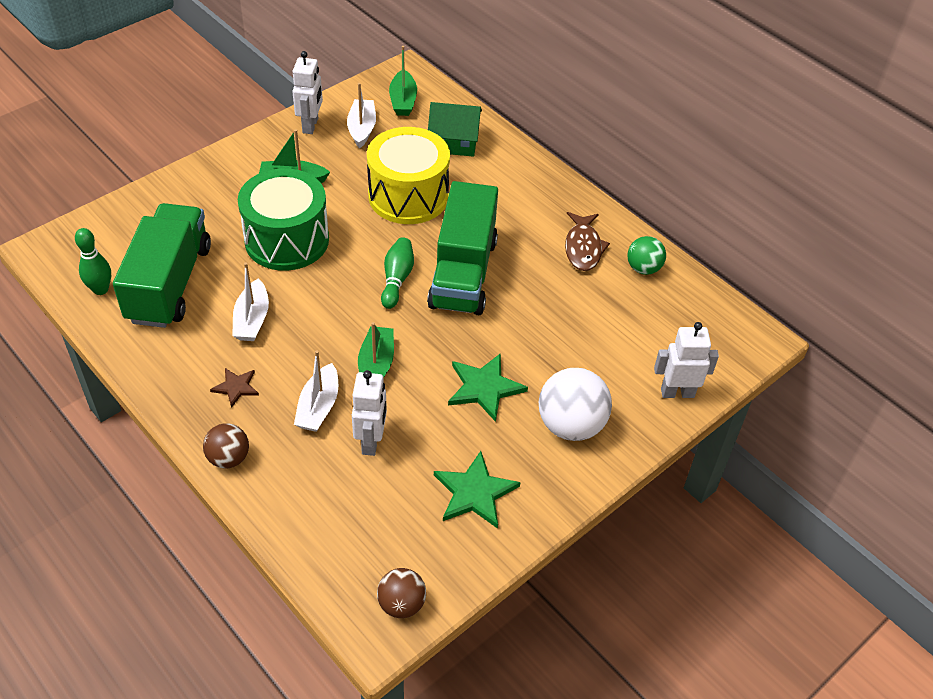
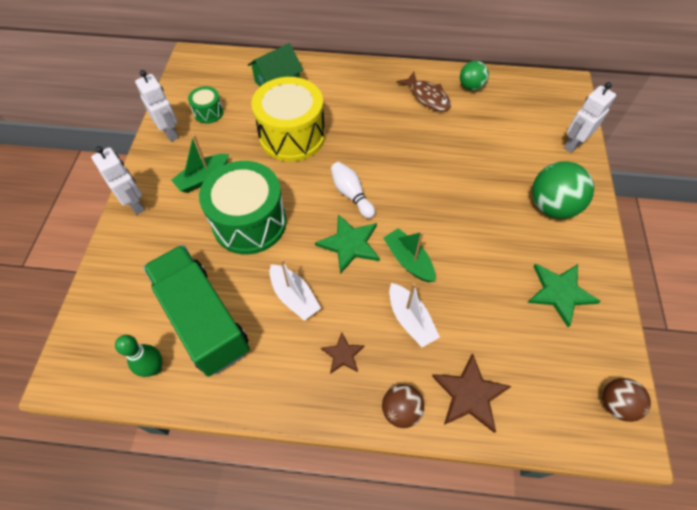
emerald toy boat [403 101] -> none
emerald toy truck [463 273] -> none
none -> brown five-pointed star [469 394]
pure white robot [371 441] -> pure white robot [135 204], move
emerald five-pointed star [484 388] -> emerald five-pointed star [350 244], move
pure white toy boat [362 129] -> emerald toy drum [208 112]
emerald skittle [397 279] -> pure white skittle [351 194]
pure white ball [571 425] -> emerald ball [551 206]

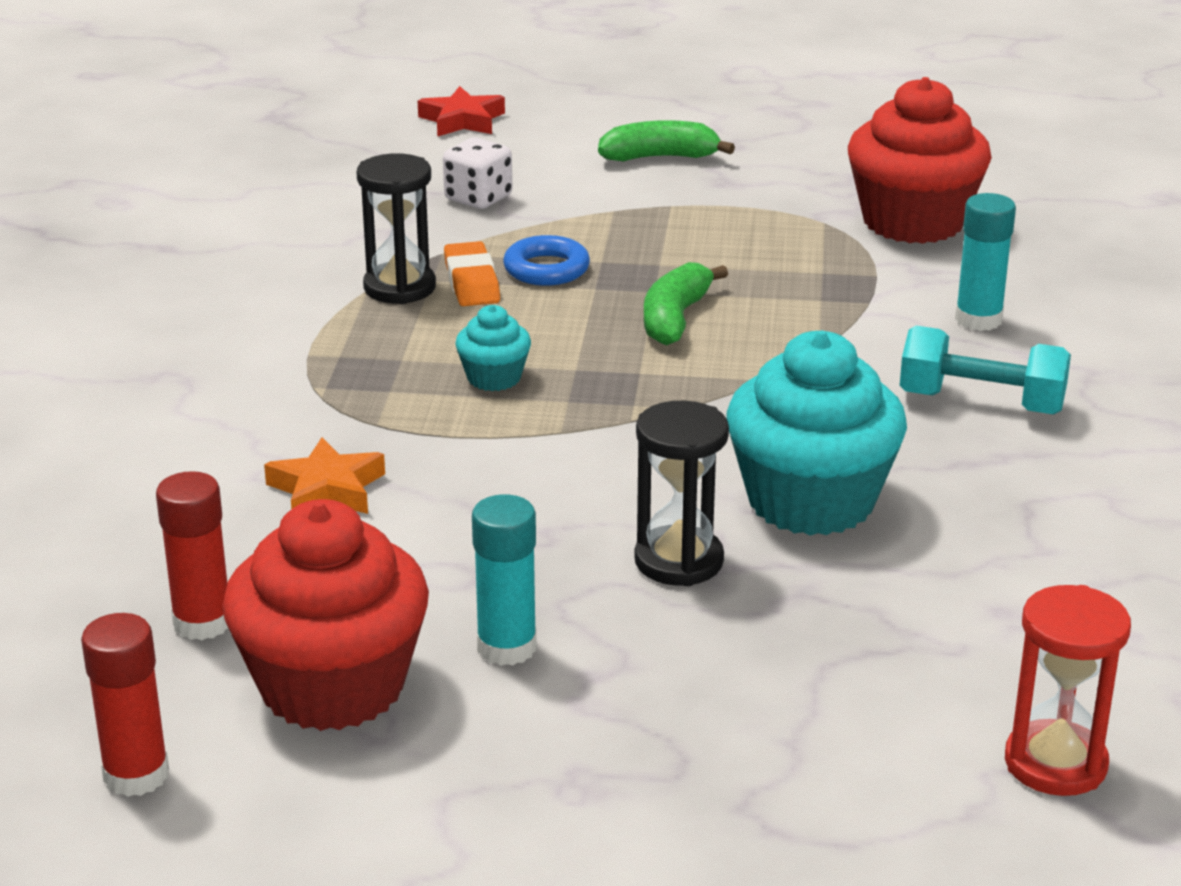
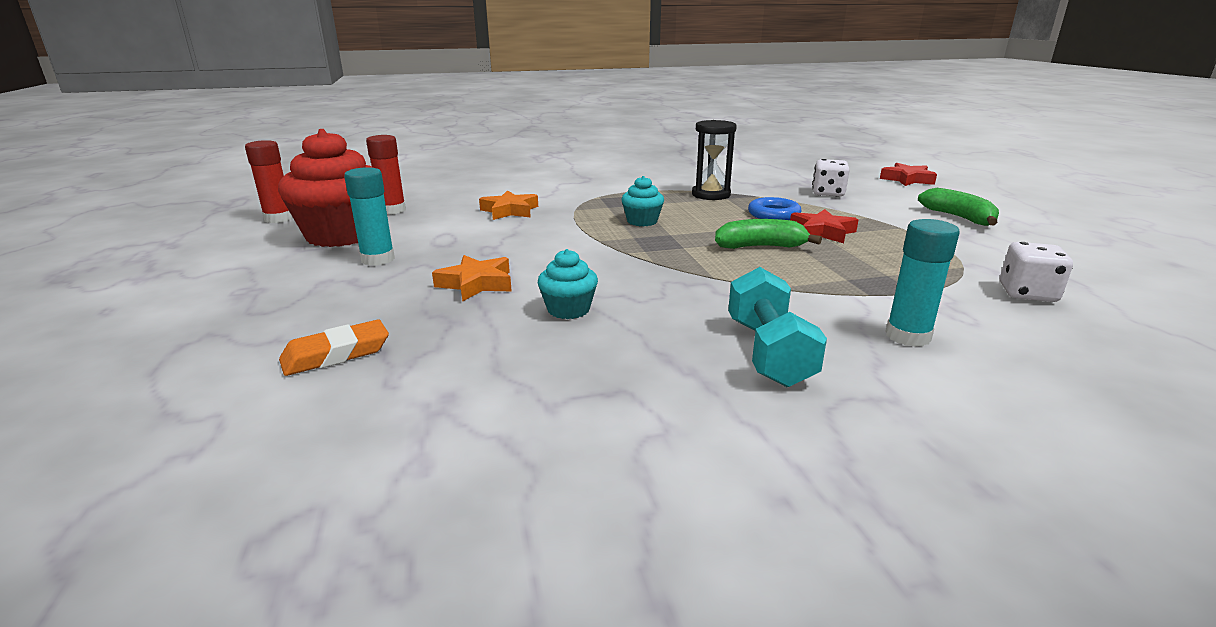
crimson sandglass [1055 763] -> none
none -> crimson five-pointed star [822 232]
orange eraser [471 282] -> orange eraser [336 354], move
jet-black sandglass [678 561] -> orange five-pointed star [476 284]
crimson muffin [913 222] -> pure white game die [1027 294]
turquoise muffin [811 501] -> turquoise muffin [568 310], x0.47

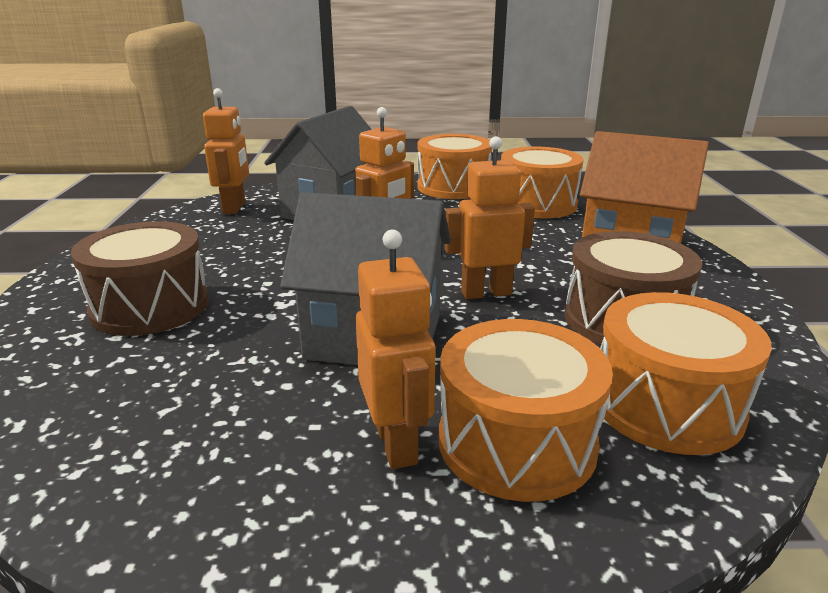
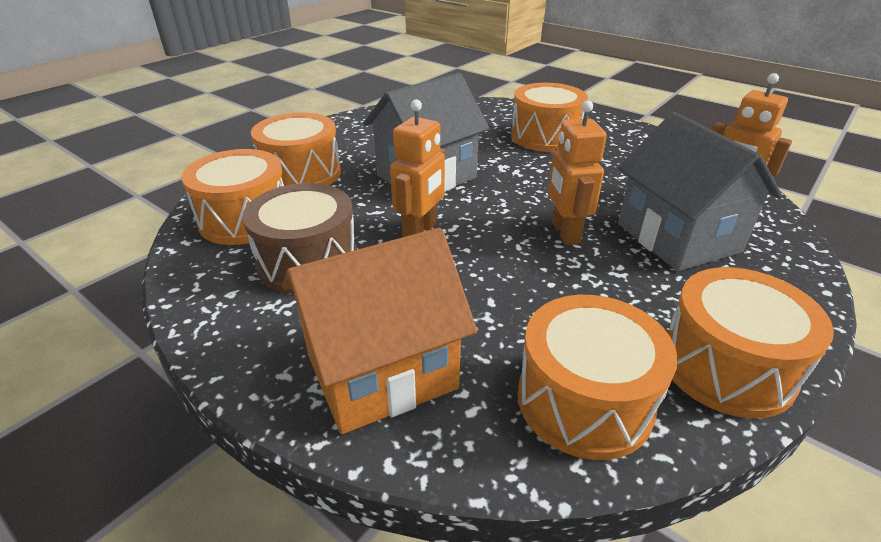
orange robot [397 443] -> none
brown toy drum [150 306] -> orange toy drum [545 137]

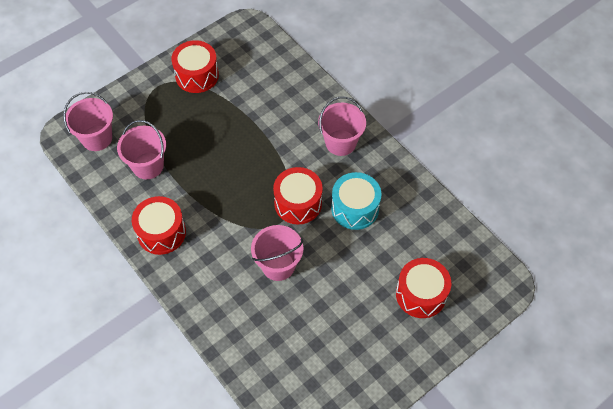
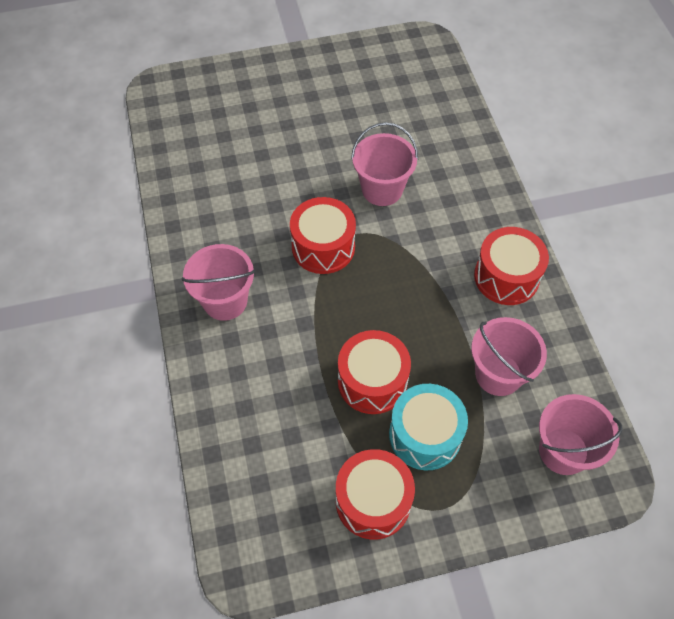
turquoise toy drum [355 208] -> turquoise toy drum [425 435], move
crimson toy drum [421 294] -> crimson toy drum [372 381], move

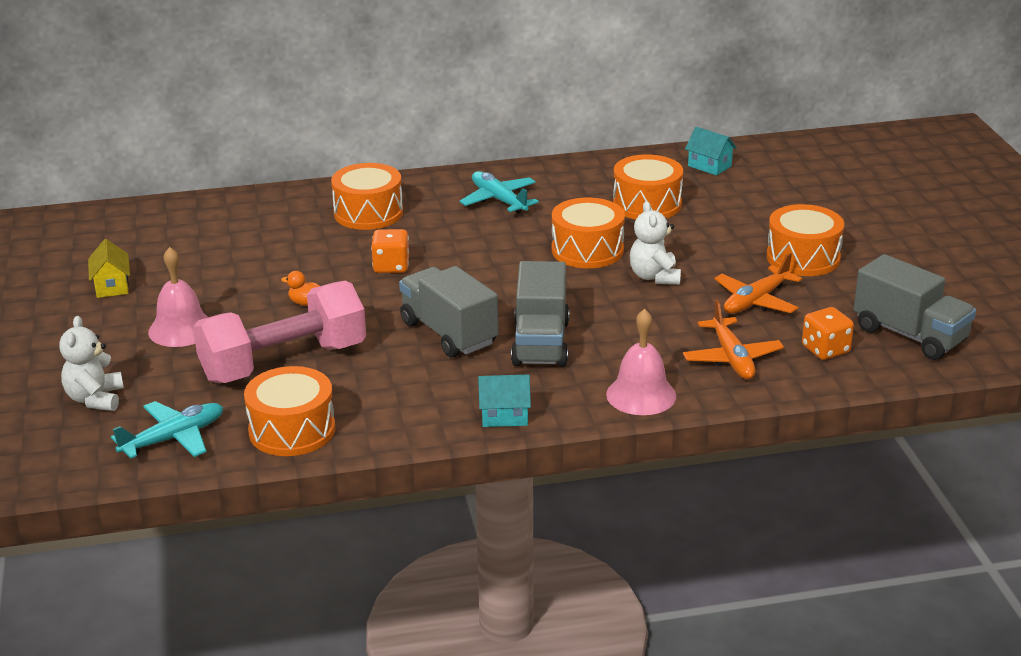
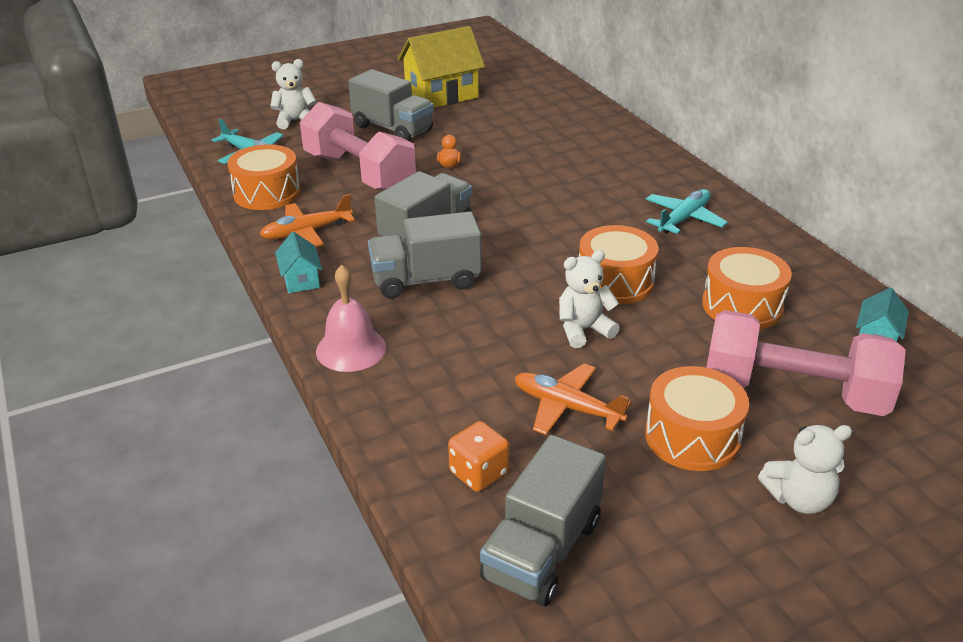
orange toy drum [368 213] -> none
orange game die [391 266] -> none
none -> rosy dumbbell [793 392]
none -> pure white stuffed bear [799 499]
orange toy plane [732 358] -> orange toy plane [306 232], move
rosy bell [181 329] -> grey toy truck [393 128]
bright yellow house [112 286] -> bright yellow house [441 95], x2.04

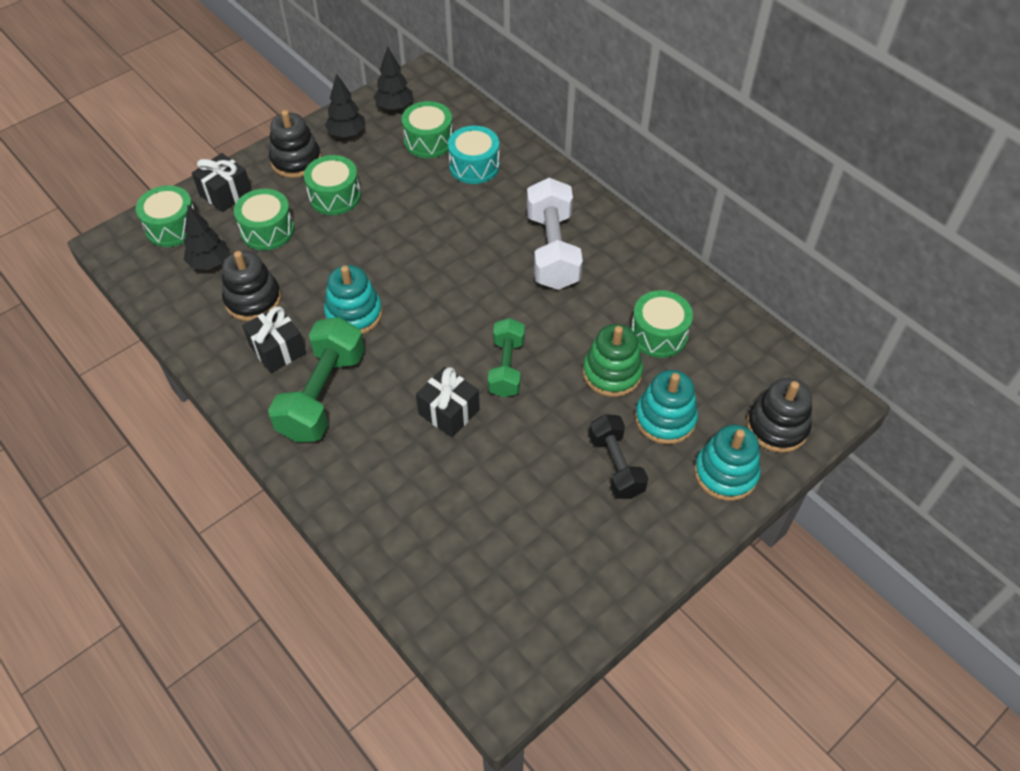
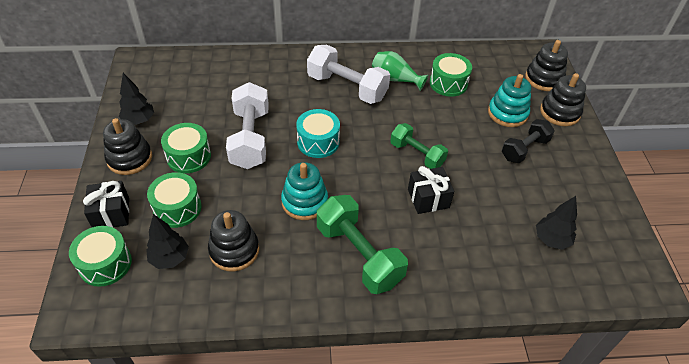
jet-black gift [278 349] -> none
emerald toy drum [428 141] -> none
emerald stacking rings [612 373] -> none
none -> pure white dumbbell [250 138]
none -> emerald flower vase [395 79]
jet-black tree [394 107] -> jet-black tree [551 240], move
turquoise toy drum [474 166] -> turquoise toy drum [318 142], move
turquoise stacking rings [725 473] -> jet-black stacking rings [560 112]
jet-black dumbbell [616 465] -> jet-black dumbbell [524 149], 60 degrees counterclockwise

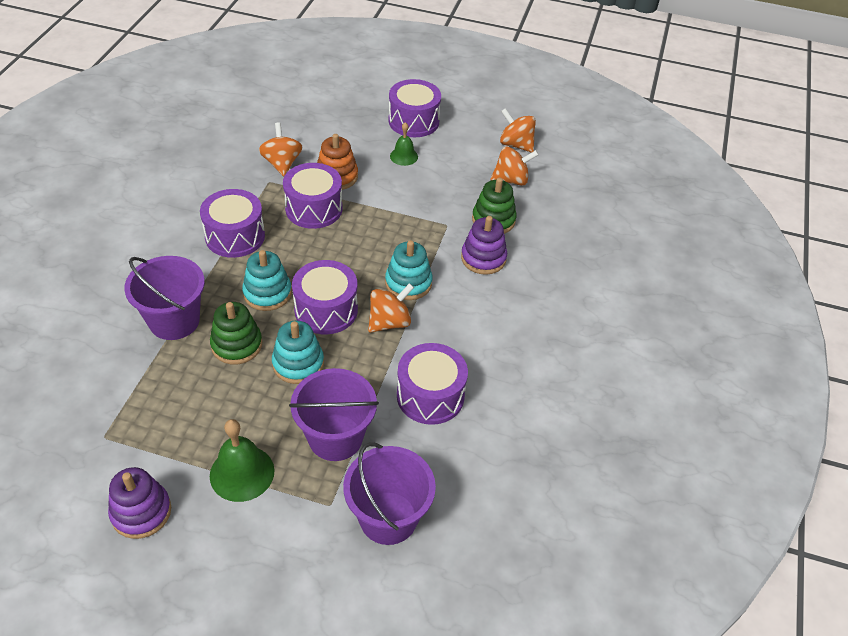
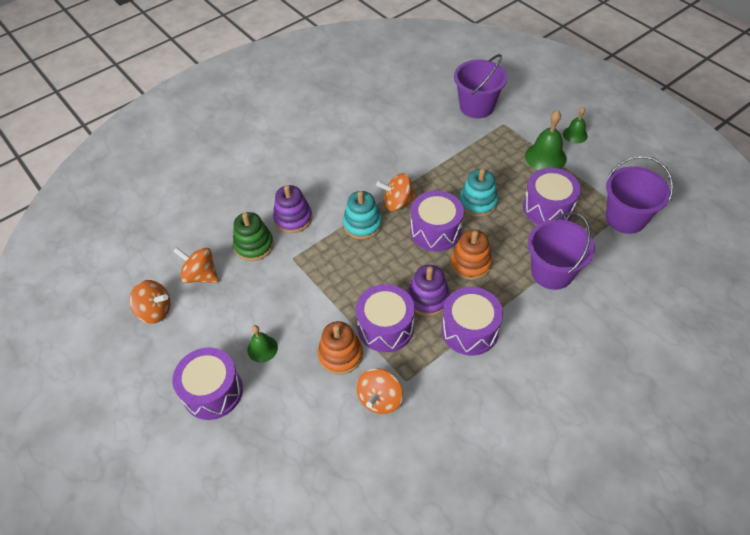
emerald stacking rings [237 345] -> none
none -> emerald bell [575 134]
purple stacking rings [141 512] -> purple stacking rings [428 298], move
purple sand bucket [335 437] -> purple sand bucket [625 218], move
purple toy drum [430 396] -> purple toy drum [548 208], move
turquoise stacking rings [267 293] -> orange stacking rings [470 263]
orange whirligig [516 144] -> orange whirligig [155 311], 60 degrees counterclockwise

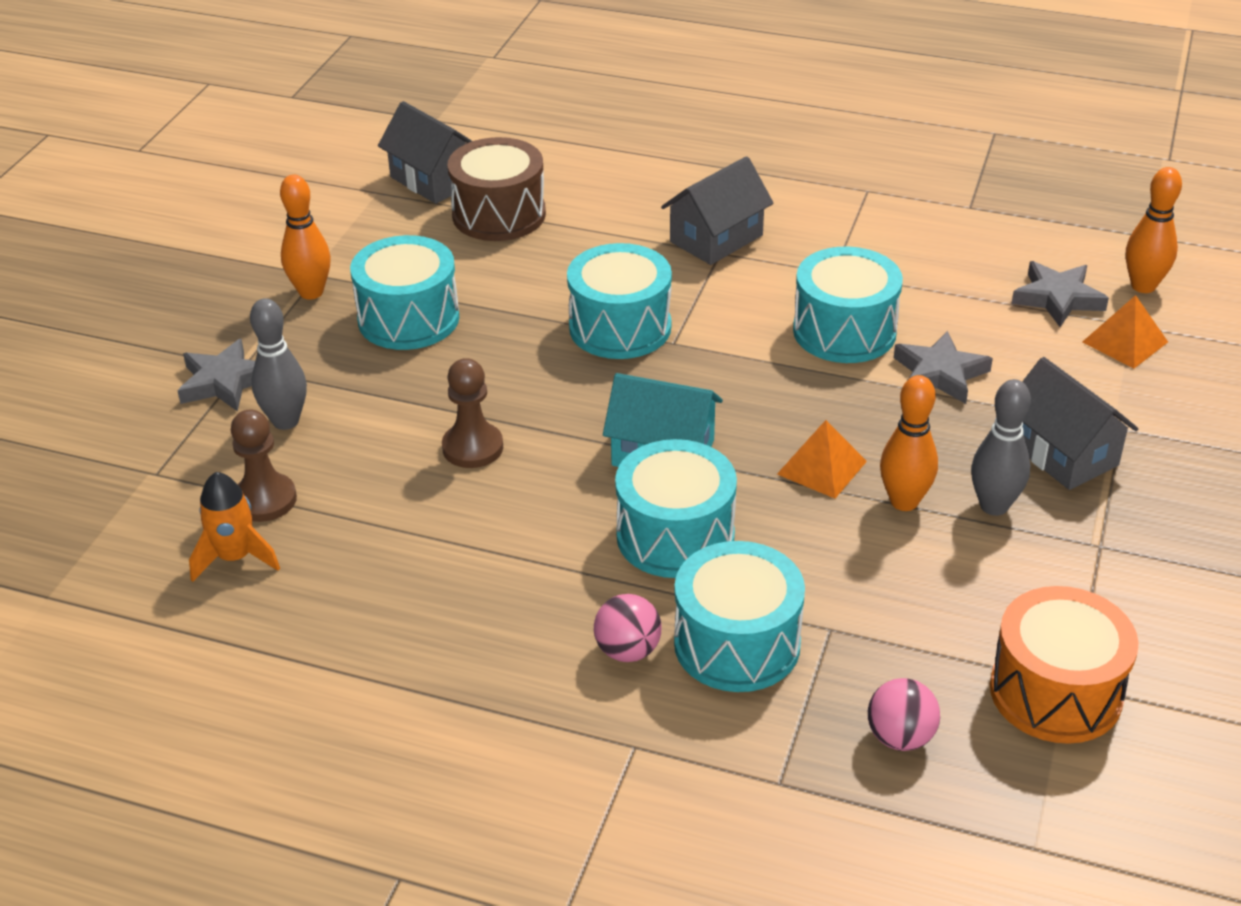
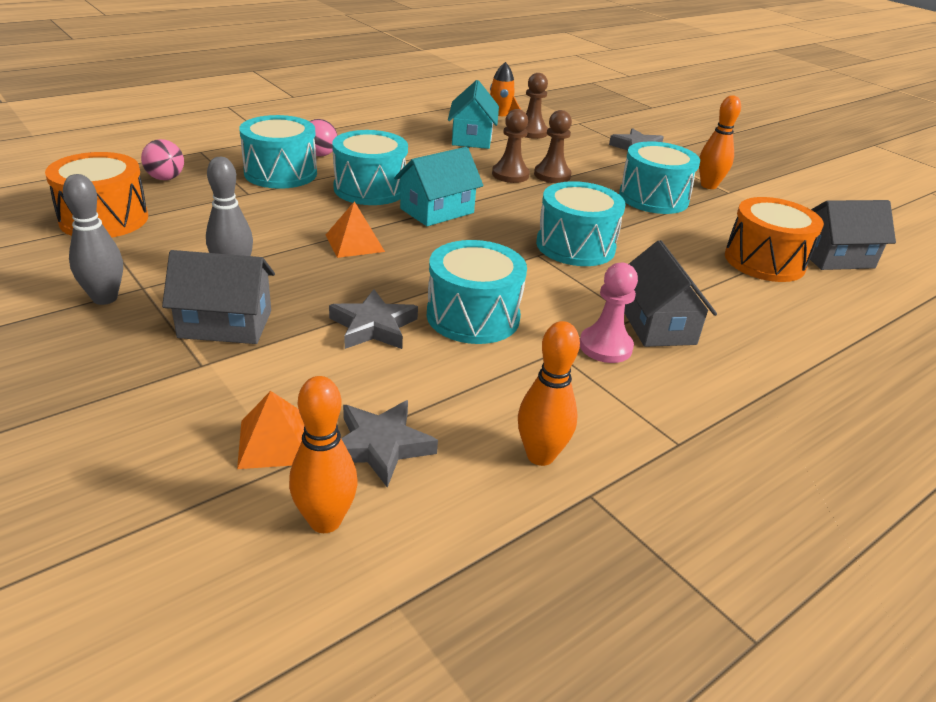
none -> turquoise house [472 138]
none -> brown pawn [552 175]
none -> rosy pawn [605 346]
grey skittle [286 421] -> grey skittle [105 298], move
orange skittle [904 501] -> orange skittle [540 455], move
brown toy drum [499 214] -> orange toy drum [764 261]

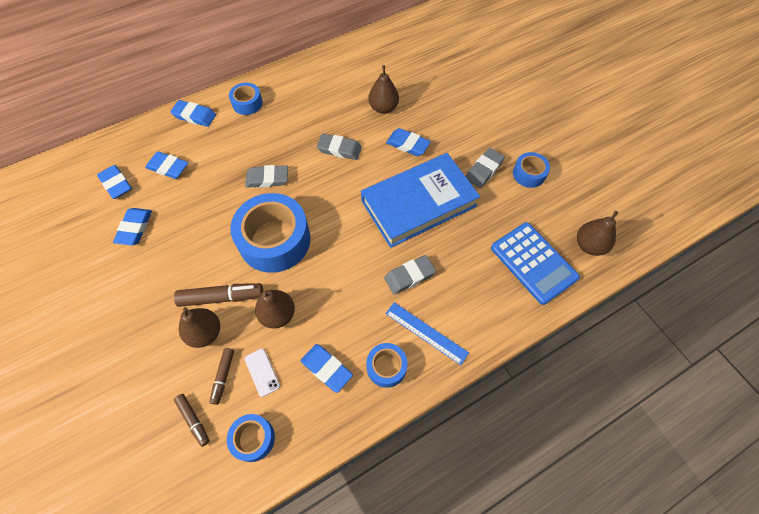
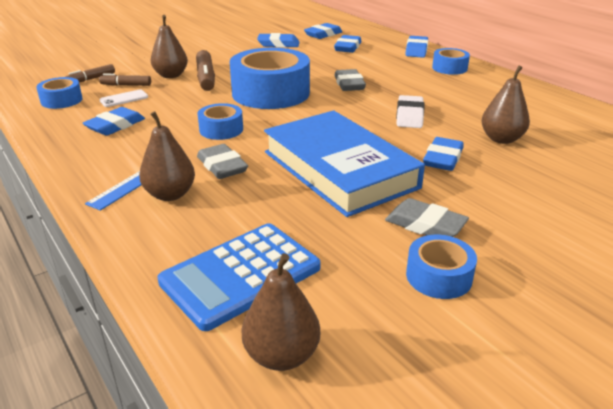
brown toy pear [278 315] -> brown toy pear [170 194], move
cobalt sticky tape [386 367] -> cobalt sticky tape [221 129], move
grey eraser [339 149] -> pure white eraser [409 116]

